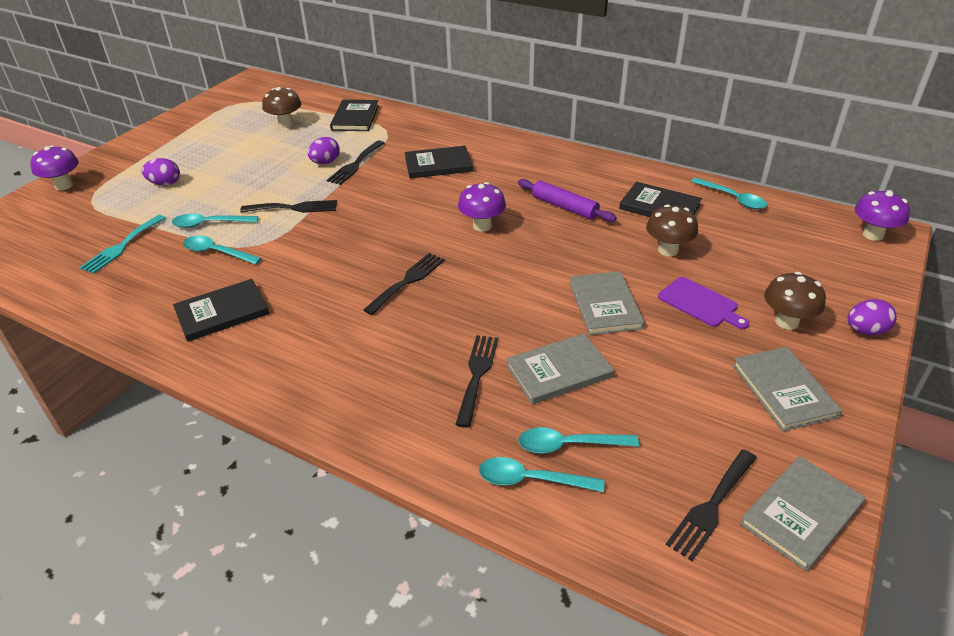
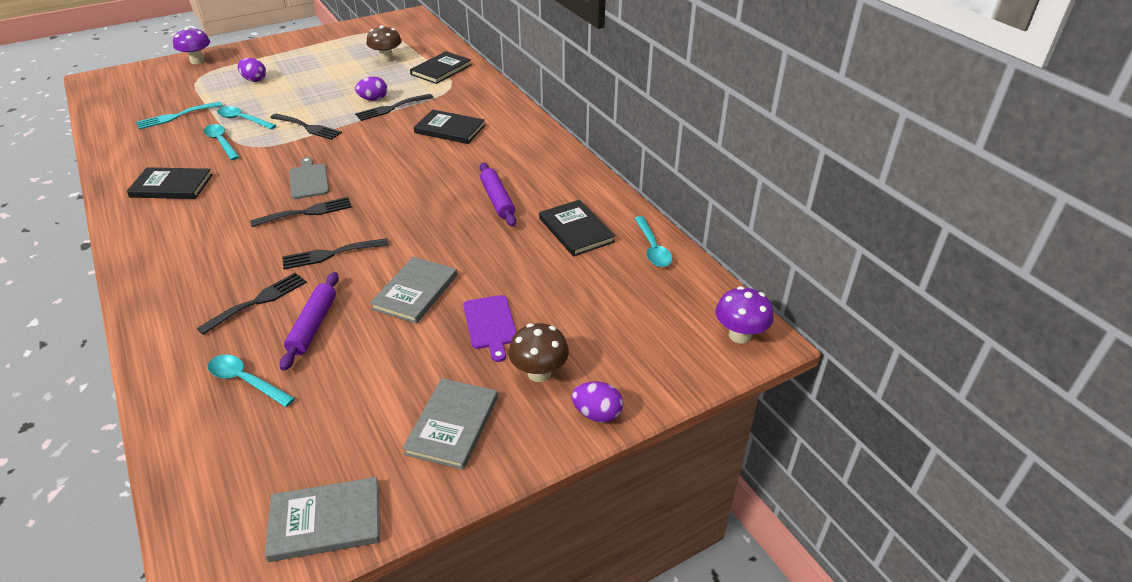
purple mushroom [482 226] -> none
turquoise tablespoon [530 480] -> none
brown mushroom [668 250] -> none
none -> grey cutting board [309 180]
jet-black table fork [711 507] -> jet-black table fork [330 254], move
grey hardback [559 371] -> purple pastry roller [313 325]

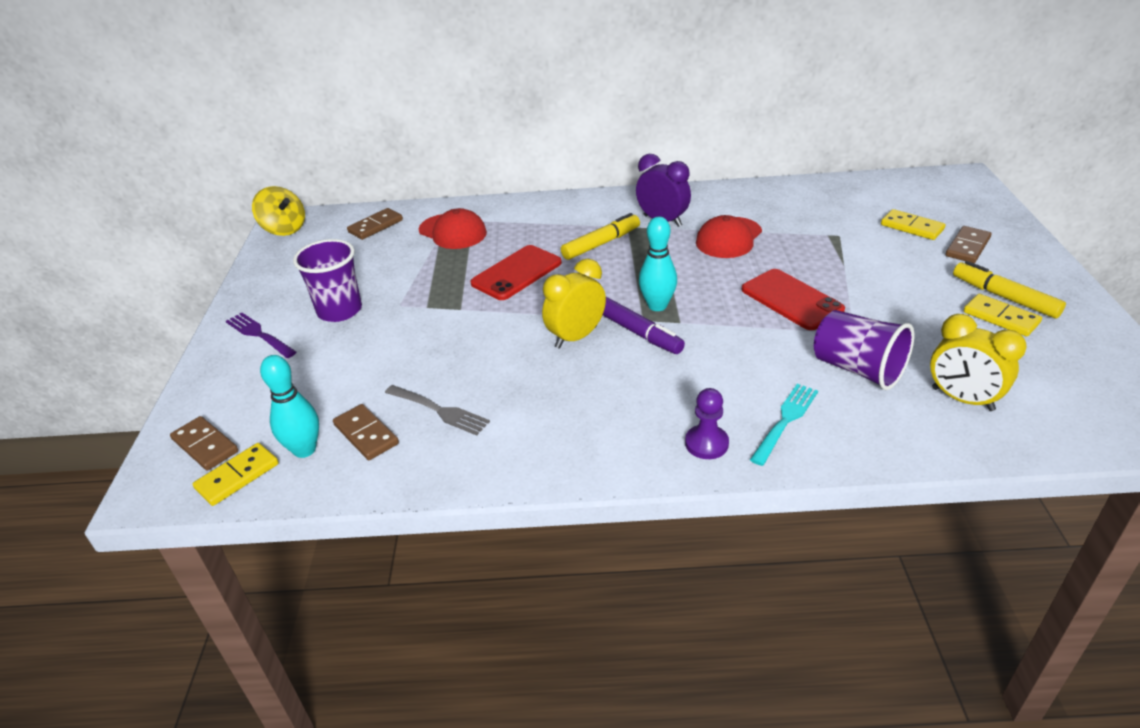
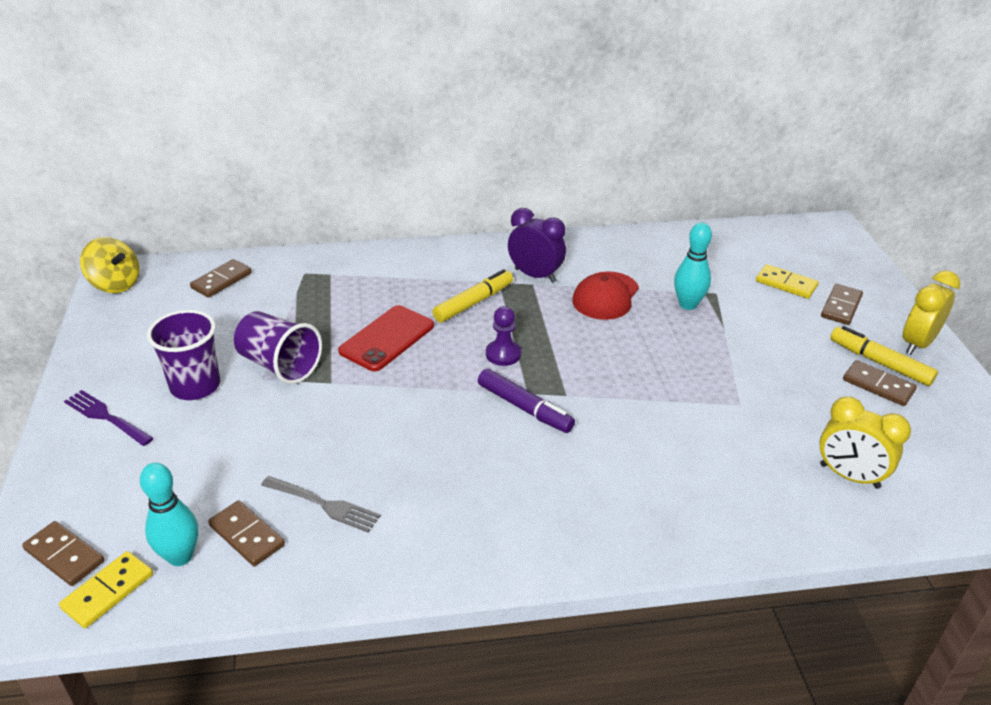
crimson baseball cap [452 232] -> none
crimson phone [791 300] -> none
turquoise table fork [785 421] -> none
bright yellow clock [576 337] -> bright yellow clock [917 344], move
turquoise skittle [657 306] -> turquoise skittle [688 304], move
purple pawn [706 443] -> purple pawn [503 354], move
purple tumbler [858 369] -> purple tumbler [280 365], move
bright yellow domino piece [1000 318] -> brown domino piece [878 385]

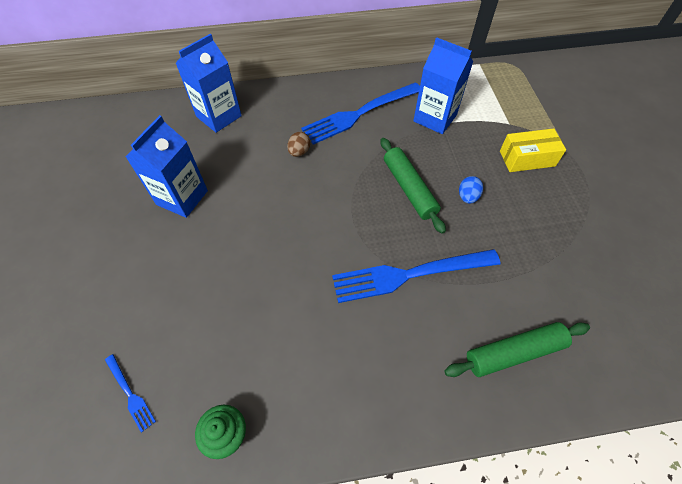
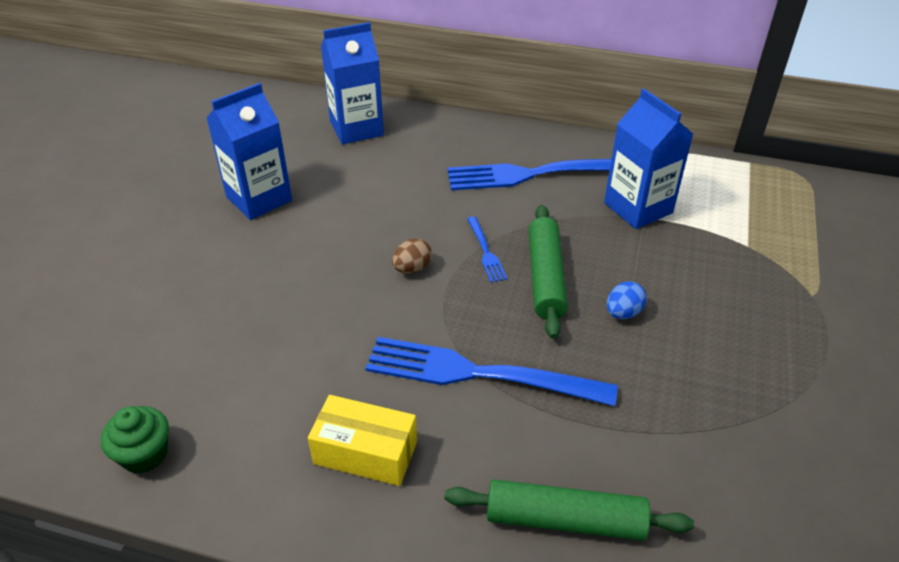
cobalt table fork [130 394] -> cobalt table fork [486 252], move
brown toy egg [299 152] -> brown toy egg [412 268], move
bright yellow package [527 158] -> bright yellow package [365 452], move

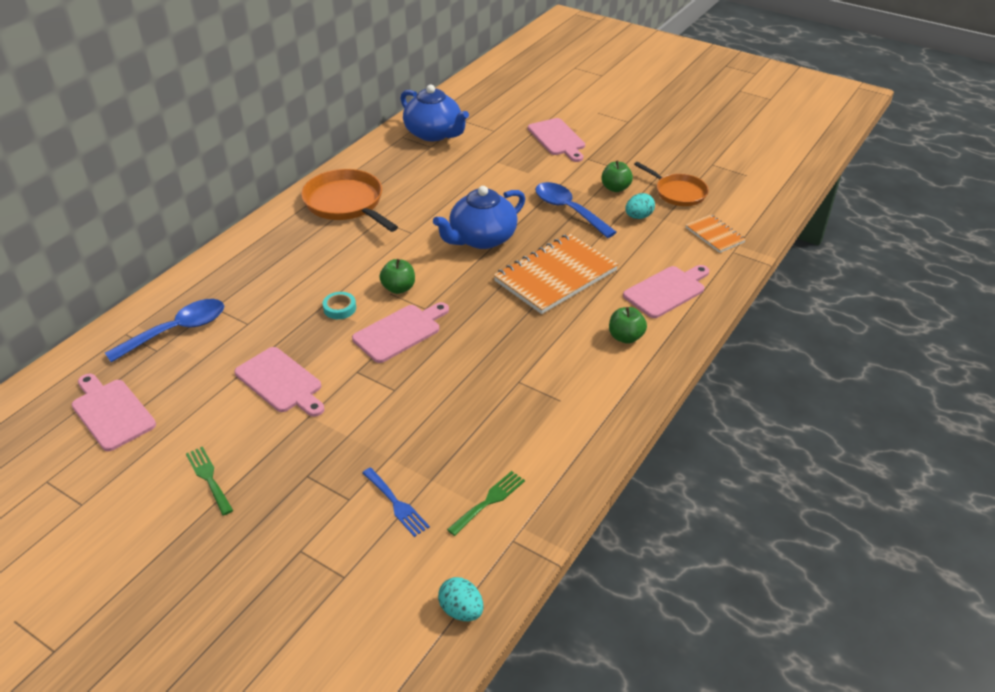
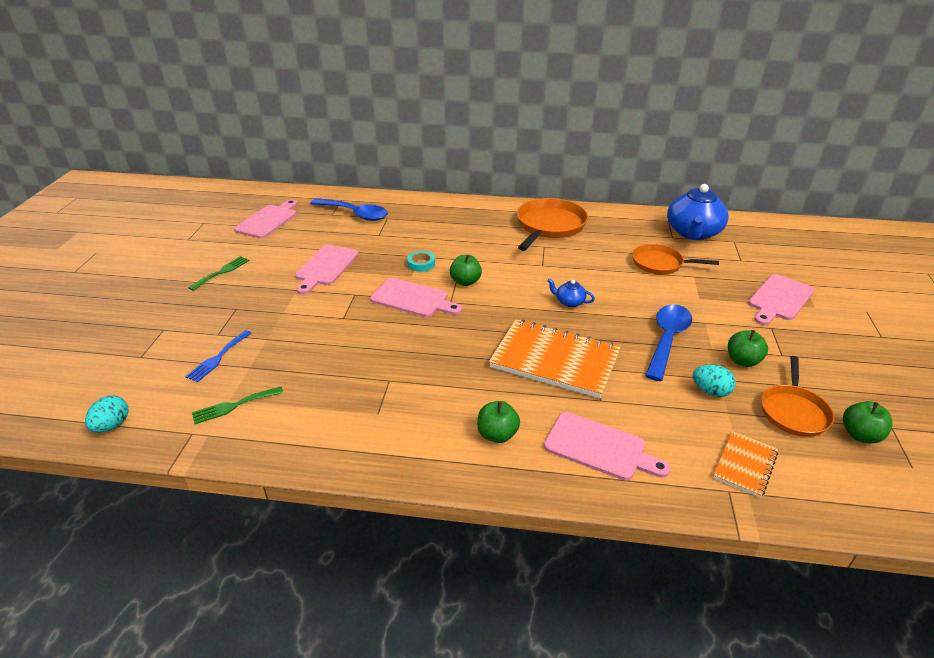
none -> orange frying pan [660 264]
none -> emerald toy apple [860 435]
emerald table fork [489 501] -> emerald table fork [234 406], 135 degrees clockwise
cobalt tea pot [481 238] -> cobalt tea pot [569 302], x0.44

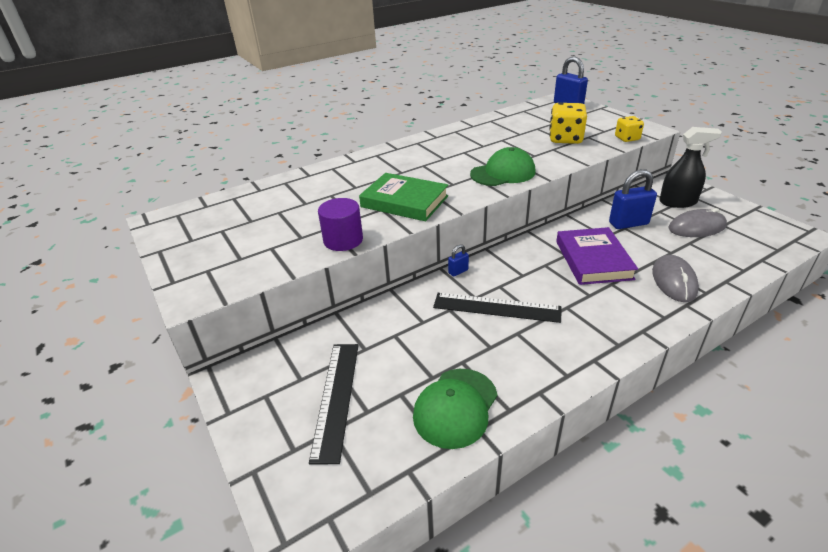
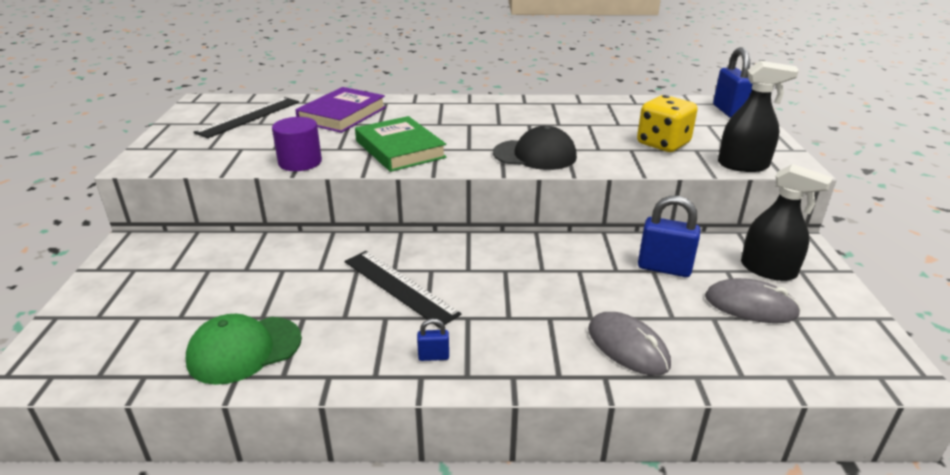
jet-black ruler [336 398] -> jet-black ruler [249 117], move
cobalt small lock [458 271] -> cobalt small lock [433 356], move
purple hardback [593 260] -> purple hardback [342 115], move
bright yellow game die [627 138] -> jet-black sprayer [743 165]
emerald baseball cap [503 173] -> jet-black baseball cap [535 155]
grey PC mouse [674 281] -> grey PC mouse [627 347], 75 degrees counterclockwise

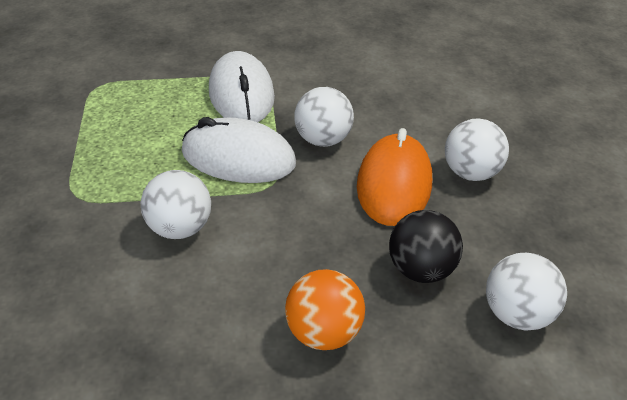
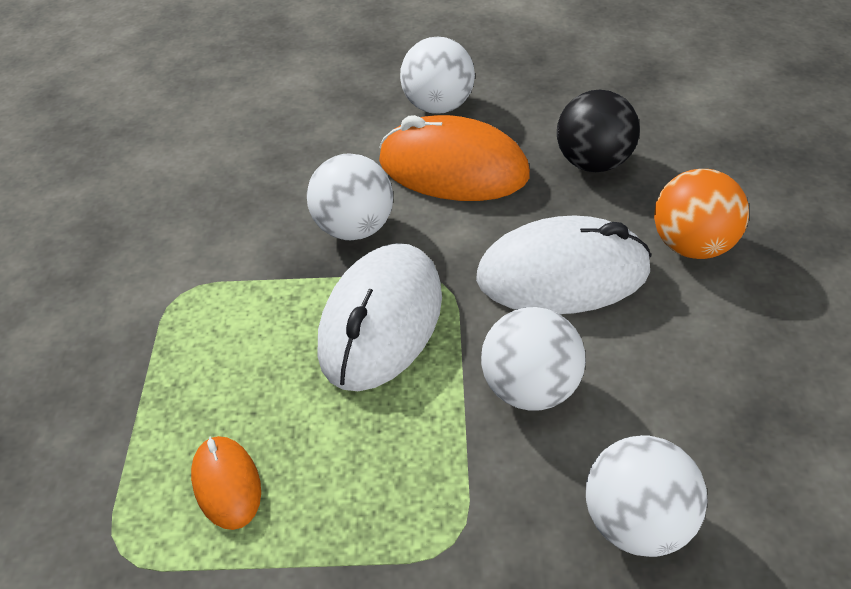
none -> orange PC mouse [227 484]
pure white PC mouse [241 94] -> pure white PC mouse [562 274], move
pure white ball [516 314] -> pure white ball [636 521], move

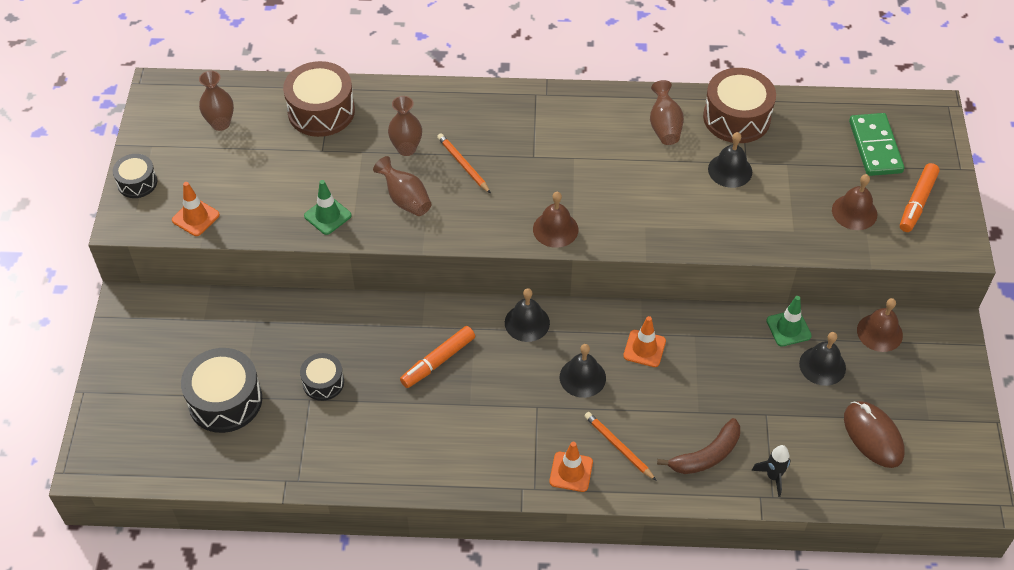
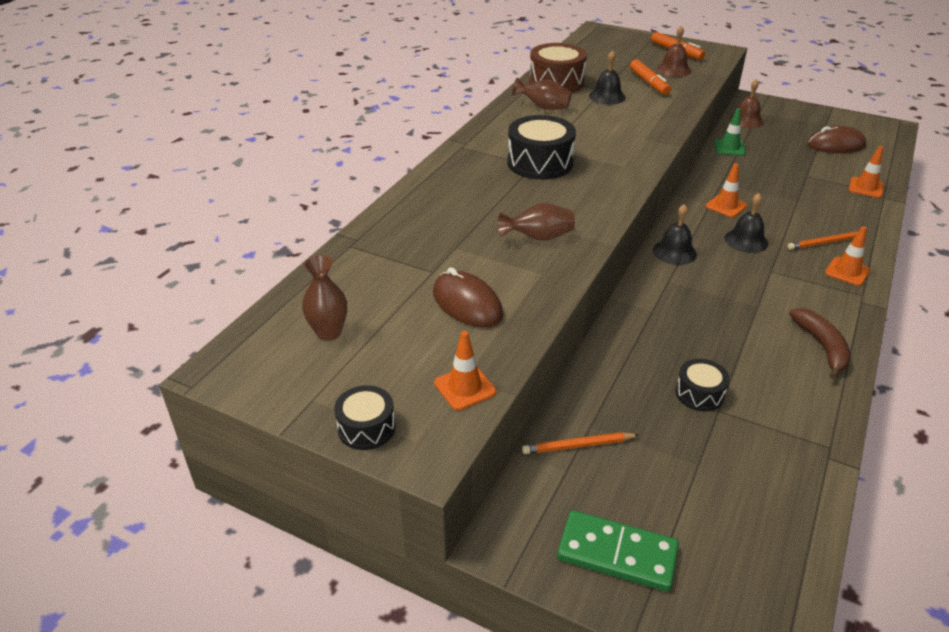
brown toy drum [321 111] -> none
emerald traffic cone [327 216] -> none
brown flower vase [406 149] -> none
brown bell [555 229] -> none
jet-black bell [822 365] -> none
none -> brown PC mouse [467 304]
jet-black toy drum [225 400] -> jet-black toy drum [540 163], move
orange marker [438 361] -> orange marker [649 83], move
orange lead pencil [463 164] -> orange lead pencil [578 446], move
brown banana fruit [706 455] -> brown banana fruit [822 347], move
emerald domino piece [875 147] -> emerald domino piece [617 553], move
jet-black rocket [773 476] -> orange traffic cone [866 188]

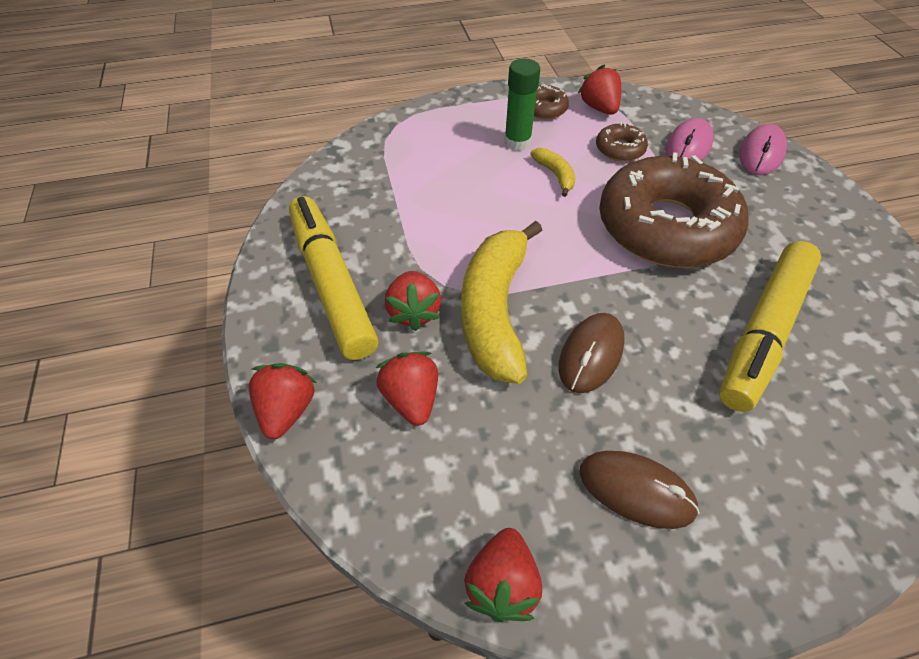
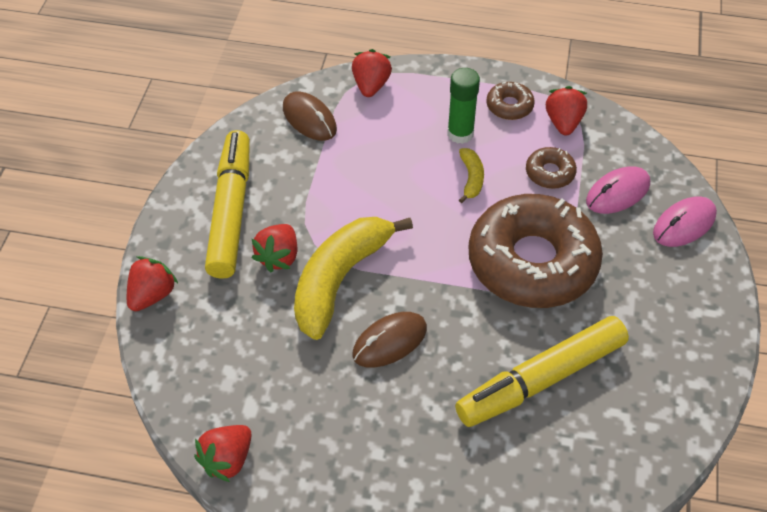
crimson berry [411 399] -> crimson berry [371 86], move
brown PC mouse [636 490] -> brown PC mouse [309 119], move

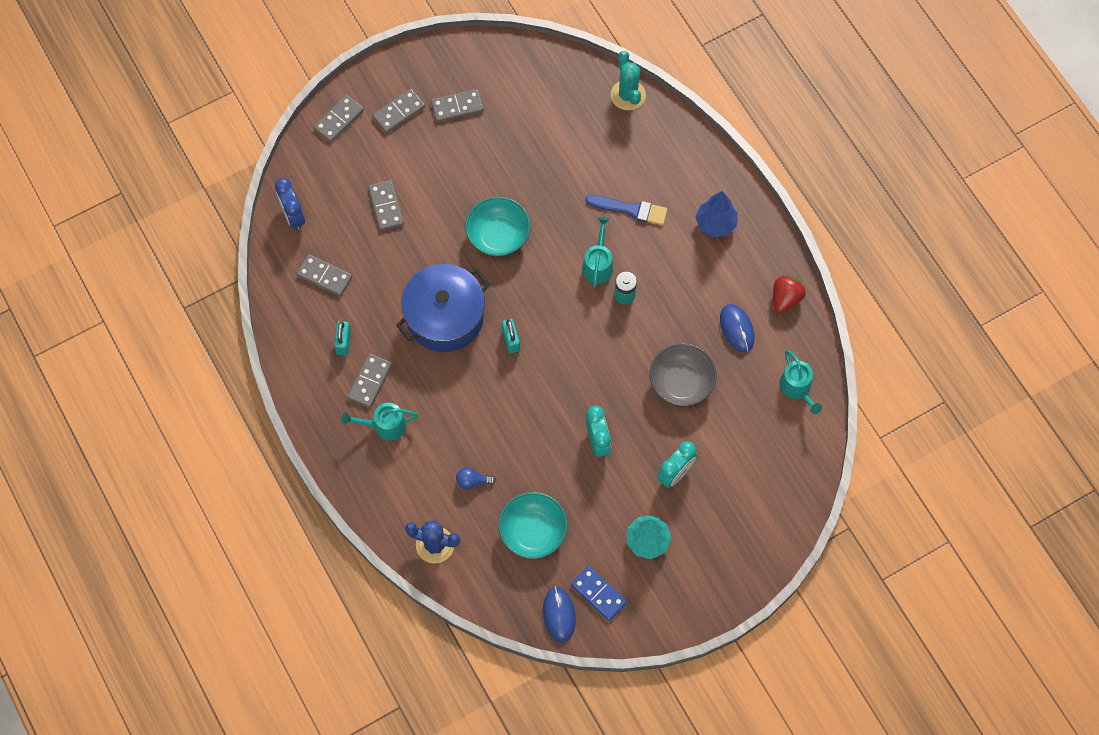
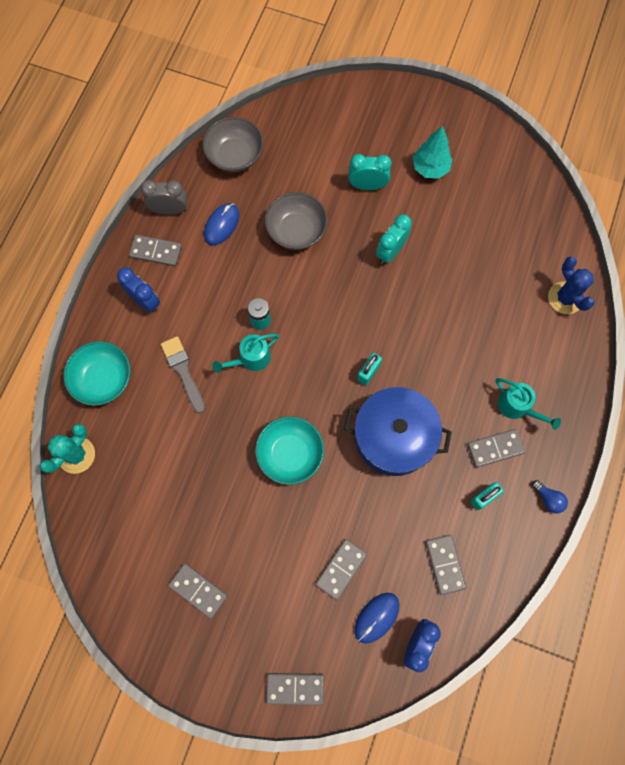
cobalt domino piece [598 594] -> none
grey domino piece [398 112] -> grey domino piece [156 252], move
cobalt light bulb [472 481] -> cobalt light bulb [548 499], move
turquoise serving bowl [533 531] -> turquoise serving bowl [103 379], move
cobalt PC mouse [559 615] -> cobalt PC mouse [376 617], move
cobalt tree [715 223] -> cobalt clock [145 301]
crimson berry [785 299] -> grey clock [170 210]
turquoise sprinkling can [797 388] -> grey serving bowl [235 156]
cobalt paintbrush [630 209] -> grey paintbrush [183 371]

